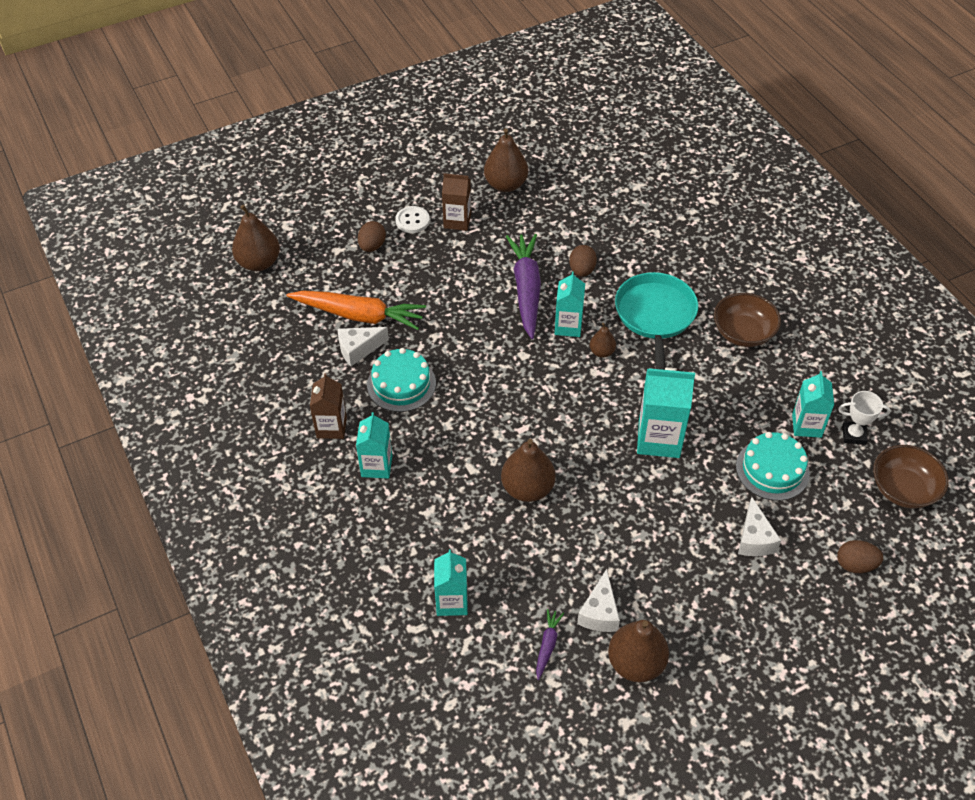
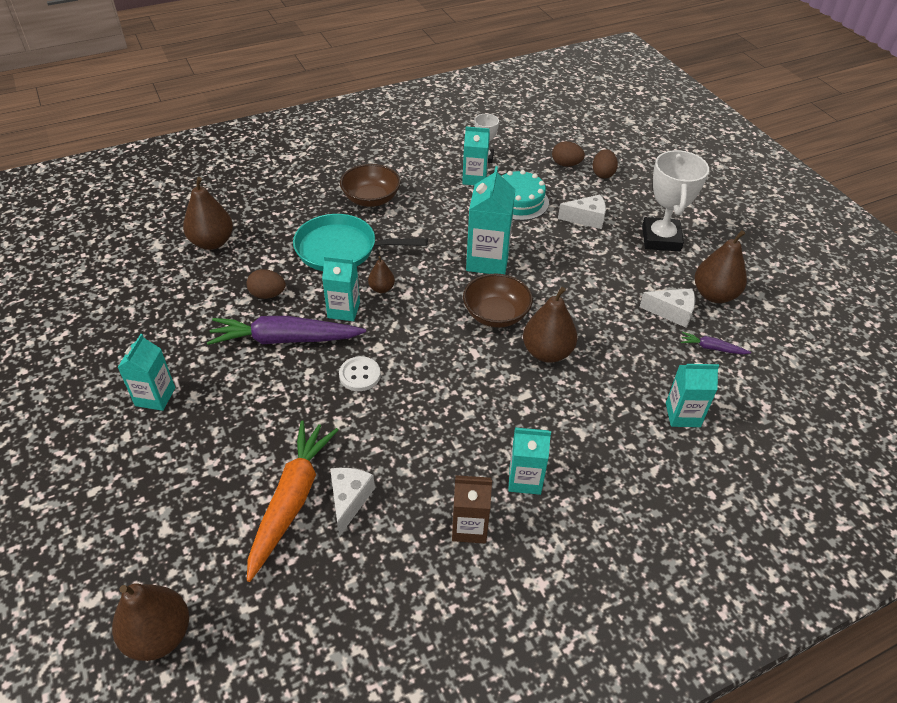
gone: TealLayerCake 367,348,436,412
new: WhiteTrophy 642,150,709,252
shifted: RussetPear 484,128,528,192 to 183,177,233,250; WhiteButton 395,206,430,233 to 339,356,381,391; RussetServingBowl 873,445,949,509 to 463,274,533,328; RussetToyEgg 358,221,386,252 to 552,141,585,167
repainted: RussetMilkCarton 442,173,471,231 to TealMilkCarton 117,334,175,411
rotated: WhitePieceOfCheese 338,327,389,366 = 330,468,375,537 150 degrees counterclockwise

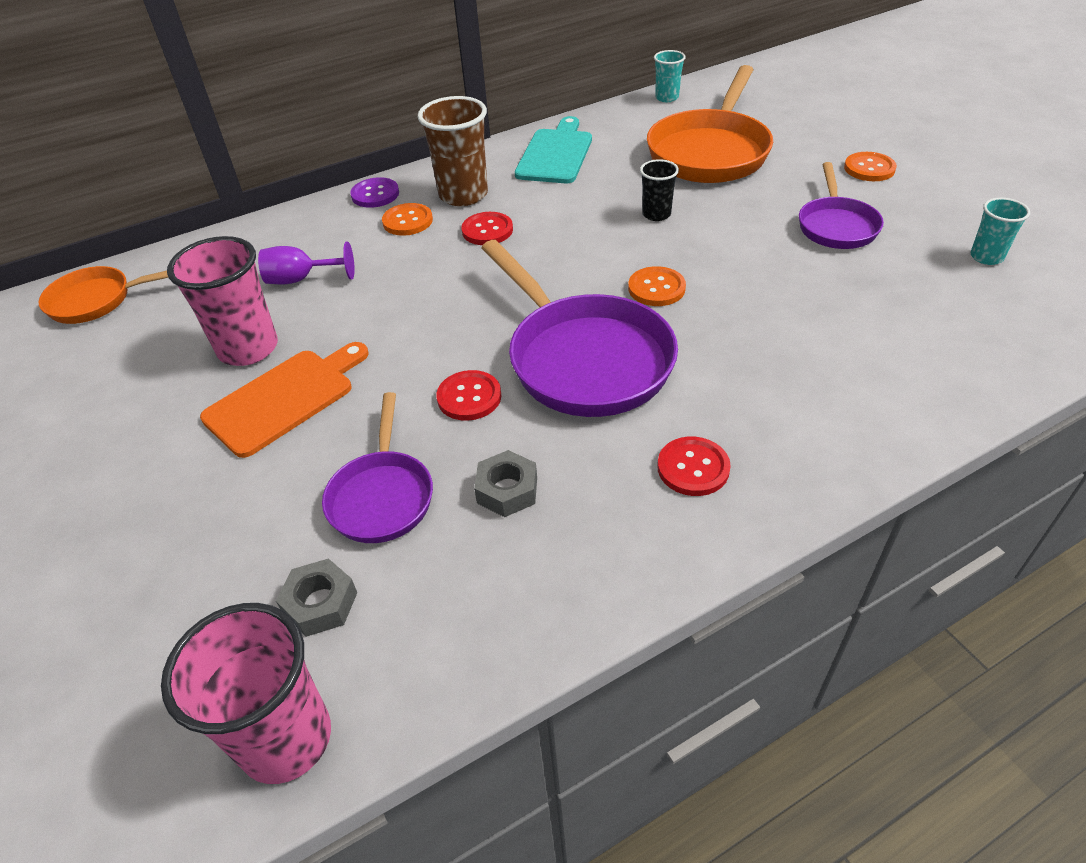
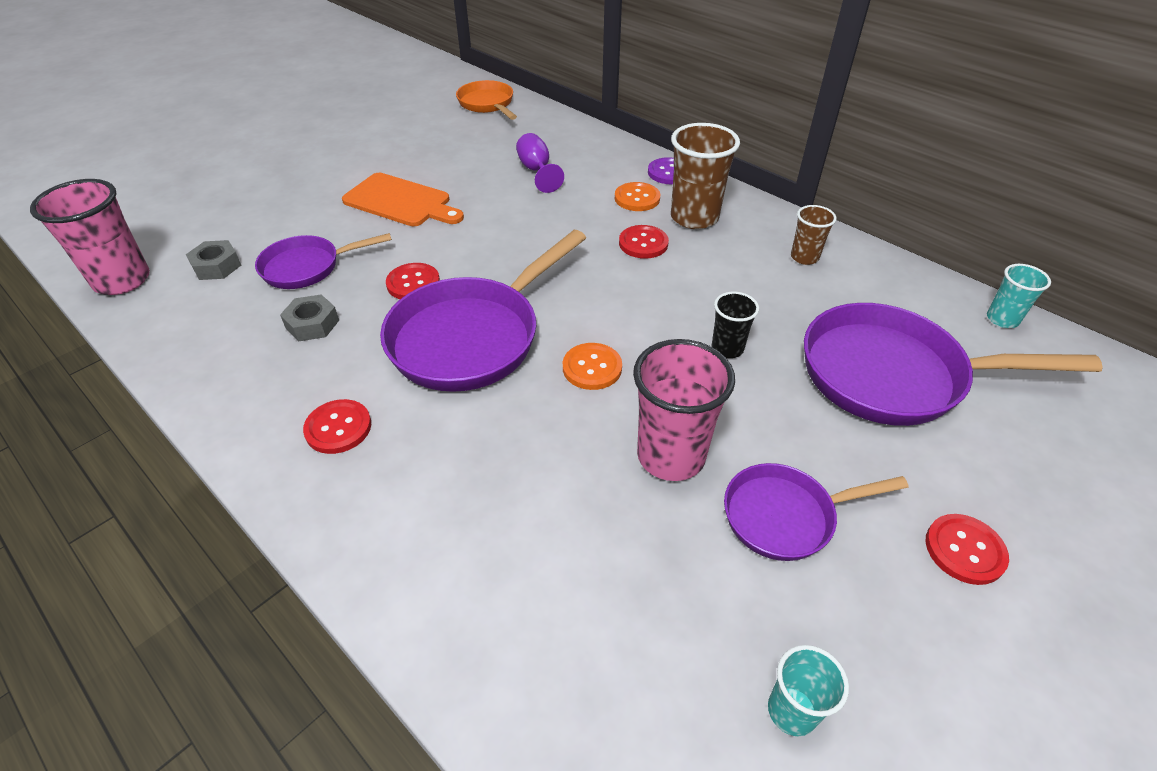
shifted: RosePinkCup 167,236,278,366 to 633,339,735,481
swapped: TealChoppingBoard 515,116,592,183 to RussetCup 791,205,837,265
repainted: BrightOrangePan 647,65,773,183 to VioletPan 804,303,1103,426; BrightOrangeButton 844,152,897,181 to RedButton 926,514,1009,585

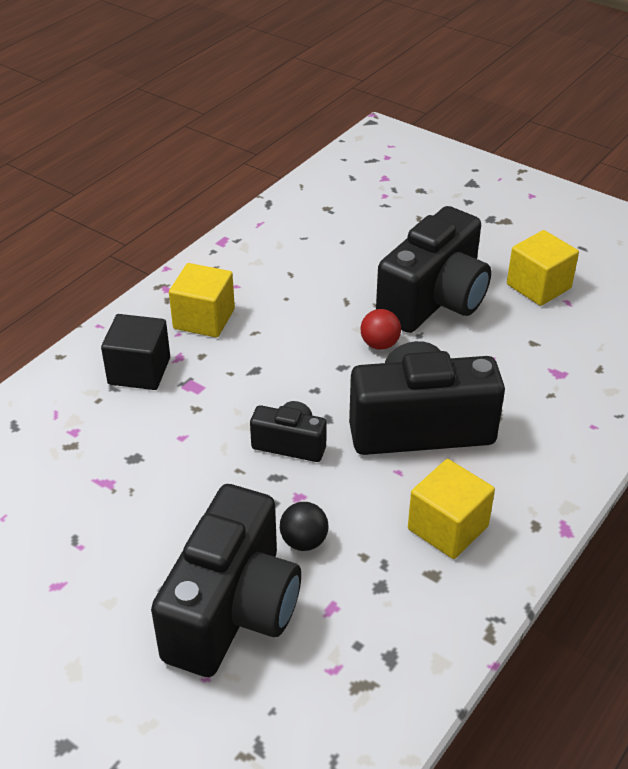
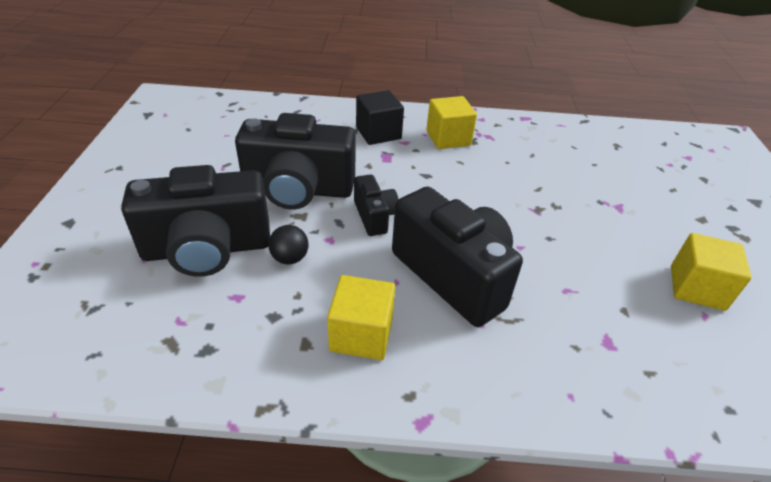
gone: RedBall 361,309,401,350
shifted: BlackPhotoCamera 376,206,491,333 to 235,113,356,209

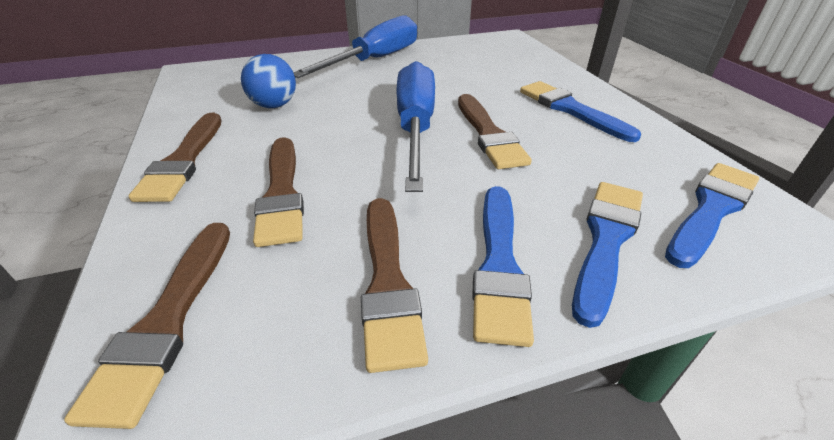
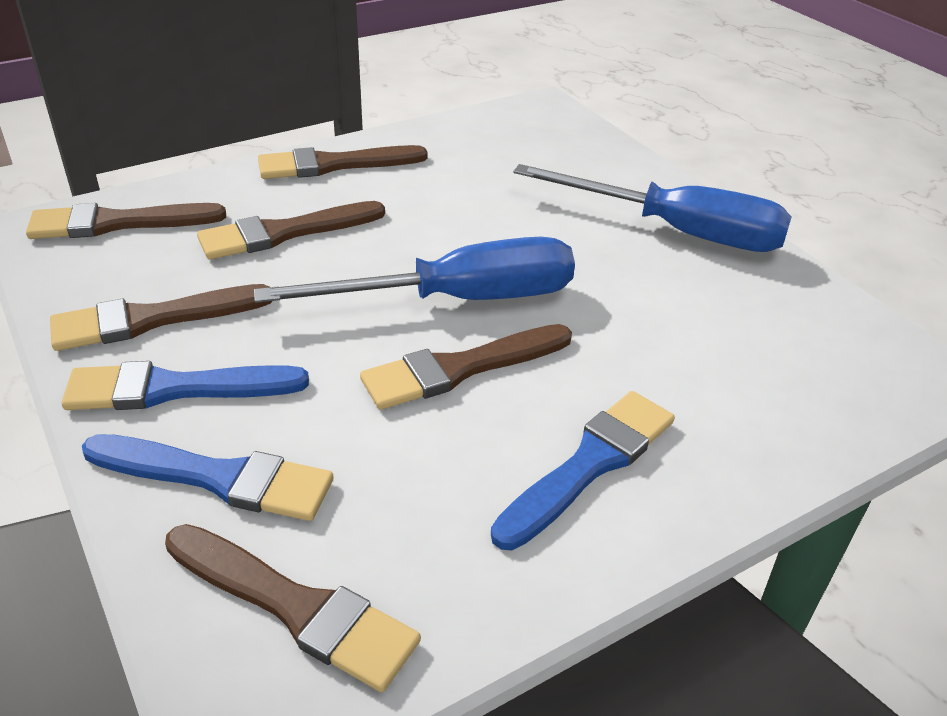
gone: CobaltBall 241,54,296,108
repainted: CobaltPaintbrush 665,163,759,268 to RussetPaintbrush 165,524,421,692

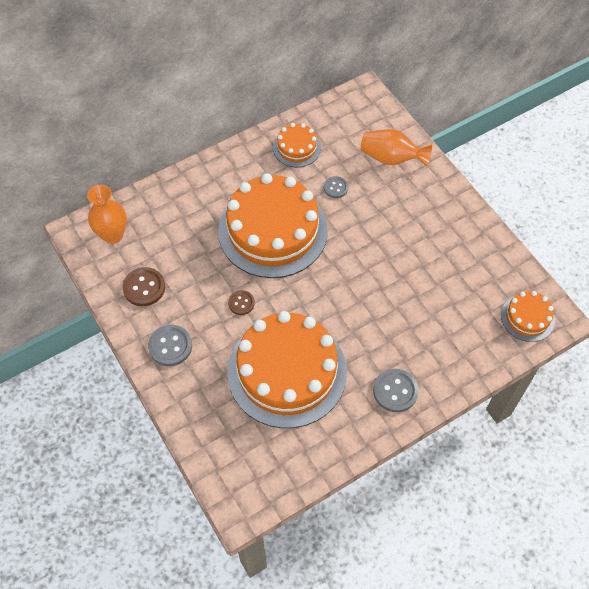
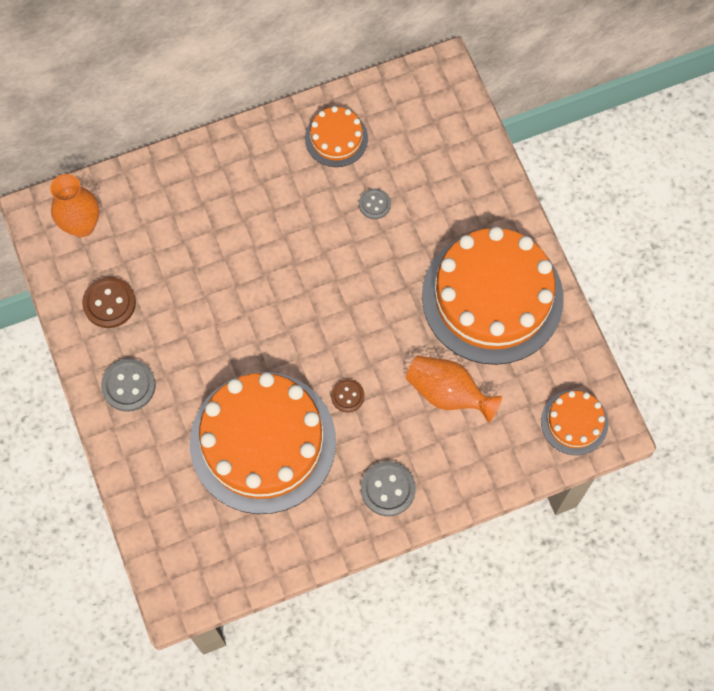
shifted: RussetButton 228,290,255,315 to 331,379,364,412; BrightOrangeTallVase 361,129,432,166 to 406,356,502,423; BrightOrangeLayerCake 218,173,328,278 to 422,227,564,365

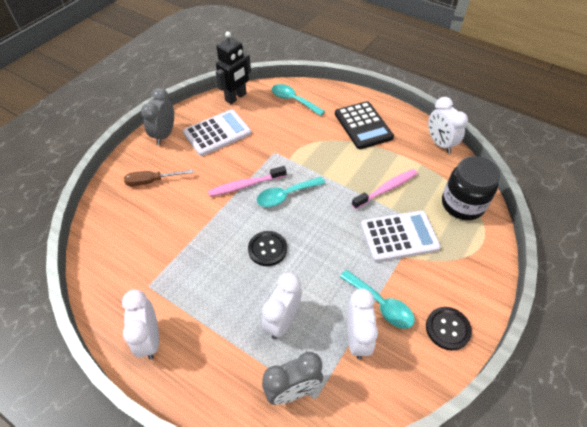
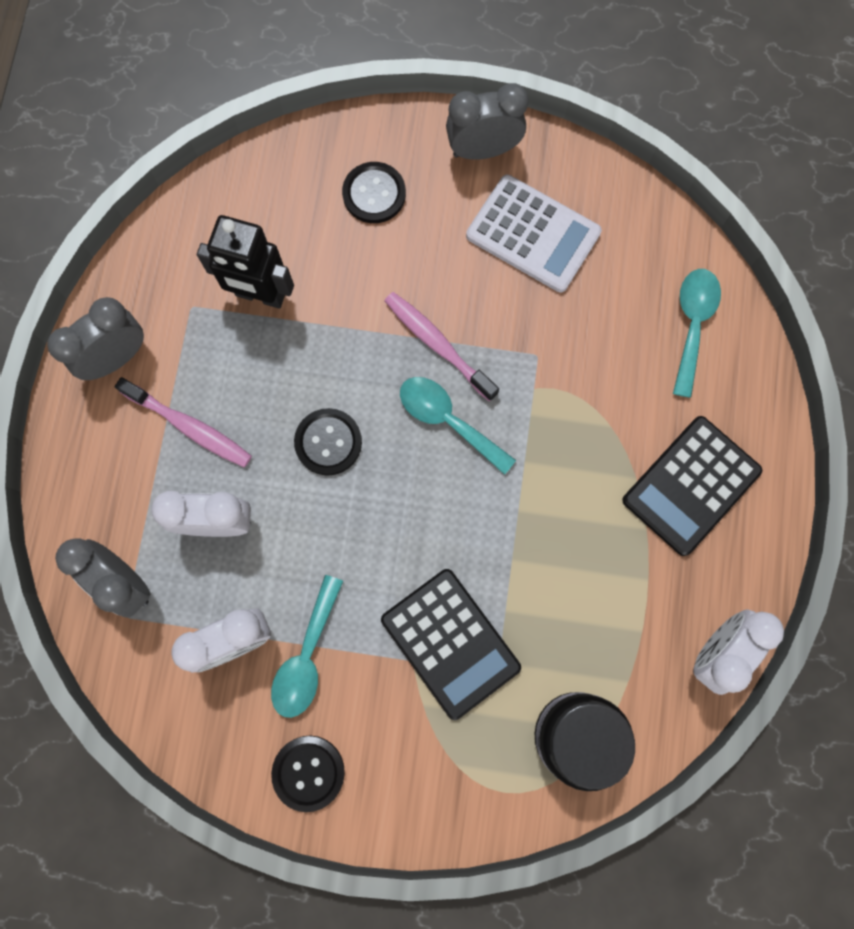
shifted: RosePinkToothbrush 352,169,417,209 to 115,377,252,467; BlackRobot 216,32,251,104 to 197,215,294,309
swapped: RussetFlatScrewdriver 124,170,193,186 to BlackButton 342,162,406,223
repainted: WhiteAlarmClock 122,290,159,360 to GreyAlarmClock 47,297,144,380; WhitePocketCalculator 361,210,441,262 to BlackPocketCalculator 381,569,521,720

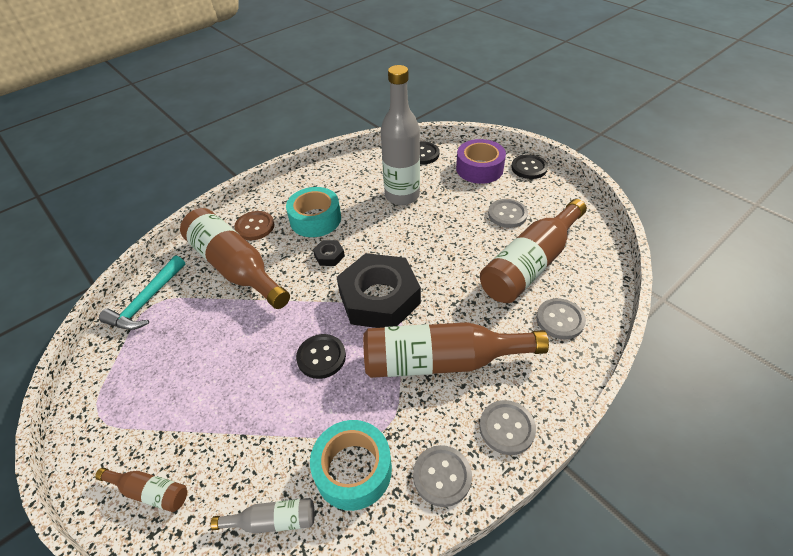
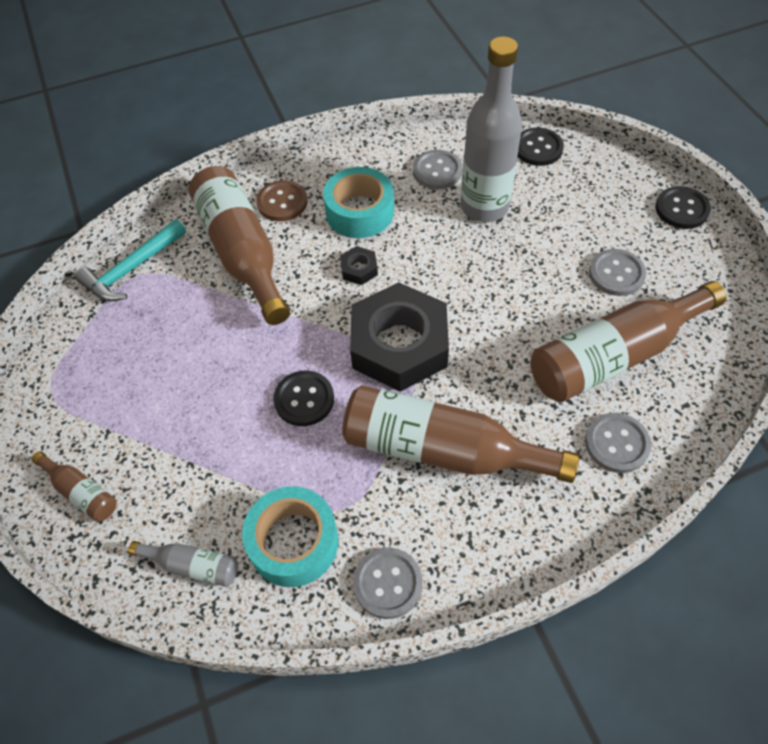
gone: VioletStickyTape 456,139,506,184
shifted: GreyButton 479,400,536,455 to 413,150,462,189

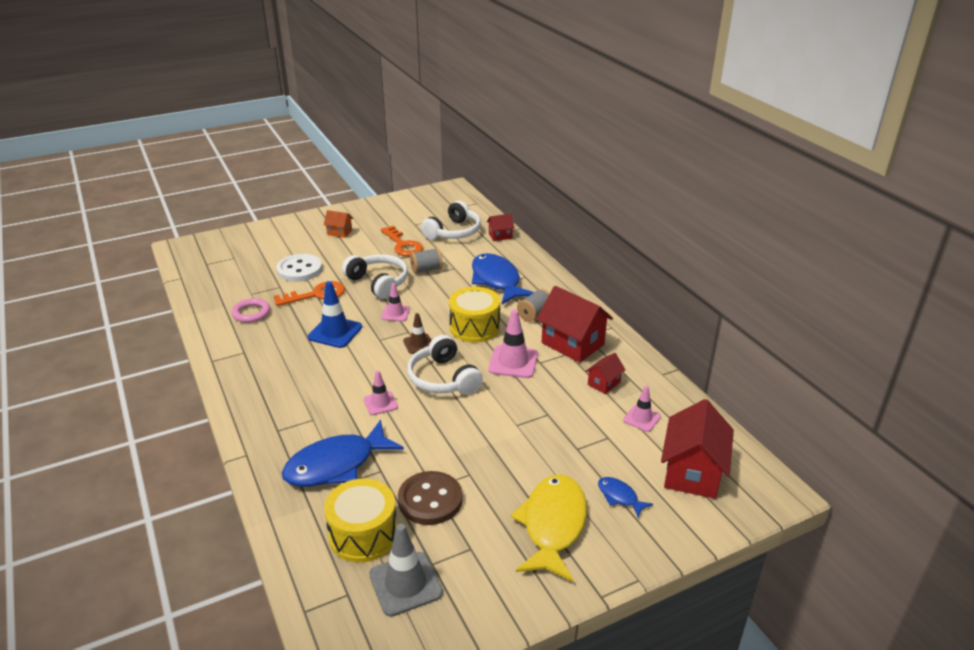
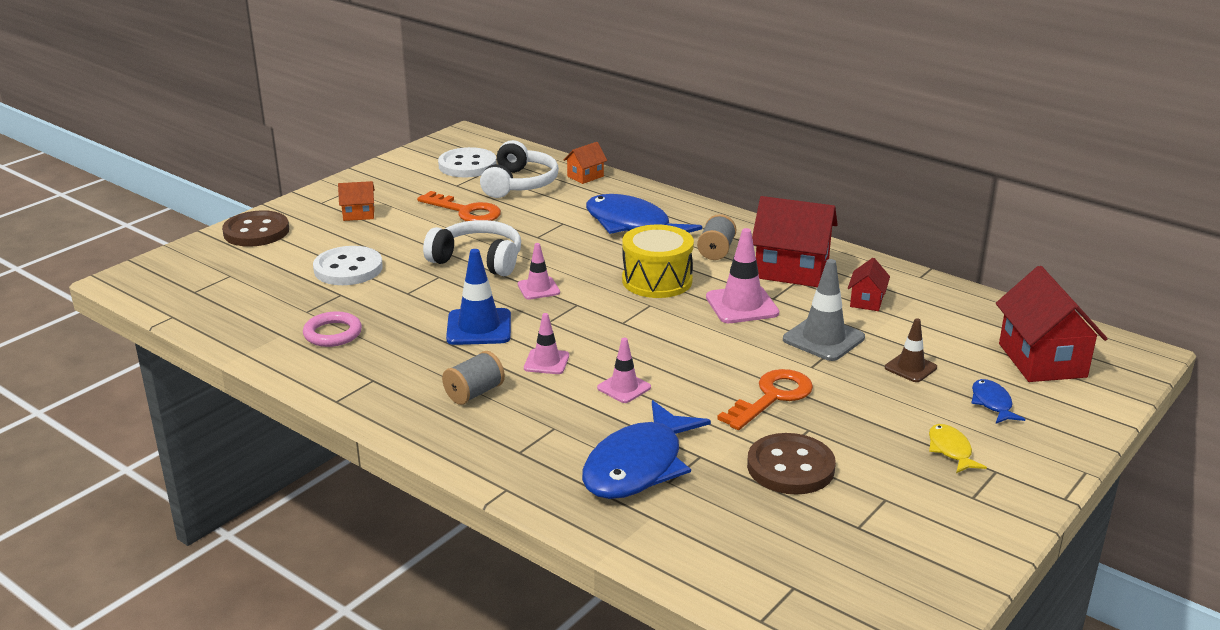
gone: YellowDrum 324,478,397,563; WhiteHeadphones 407,335,483,395
new: RussetButton 222,210,289,247; WhiteButton 438,147,497,177
shifted: GreySpool 410,248,442,274 to 442,351,505,405; RosePinkSafetyCone 623,386,661,432 to 524,313,569,374; BrightOrangeKey 274,281,345,306 to 717,369,813,430; GreySafetyCone 369,524,443,617 to 783,259,865,361; RussetSafetyCone 403,313,432,354 to 885,318,937,382
repainted: RedToyHouse 487,214,515,241 to BrightOrangeToyHouse 564,142,607,184
rotated: CobaltToyFish 598,477,653,517 = 971,379,1025,423 60 degrees clockwise
scaled: YellowToyFish 510,475,587,582 = 929,424,987,473 x0.46

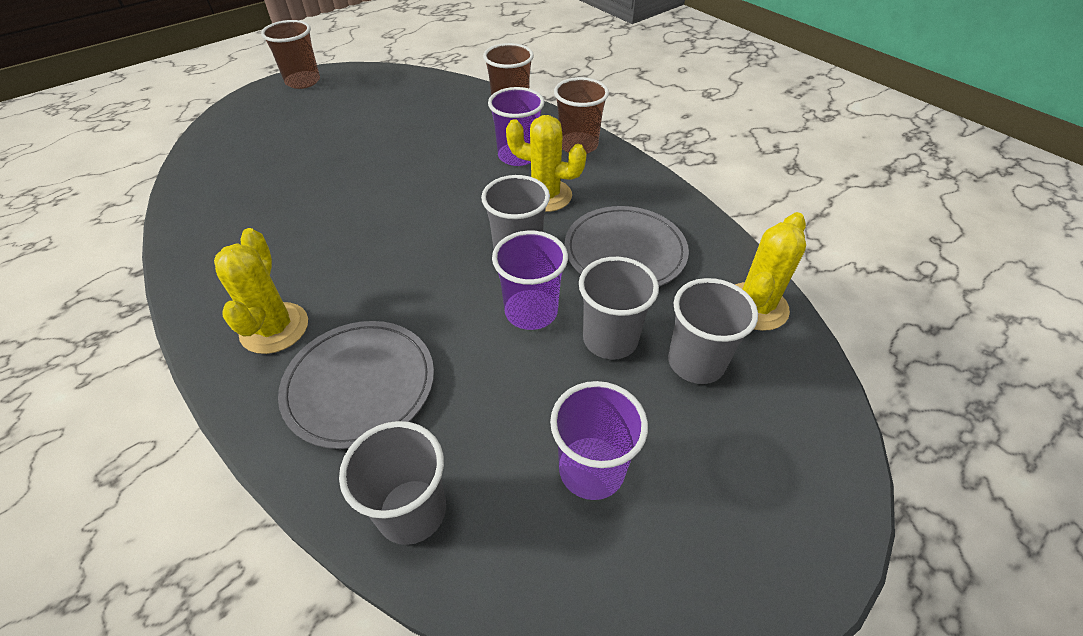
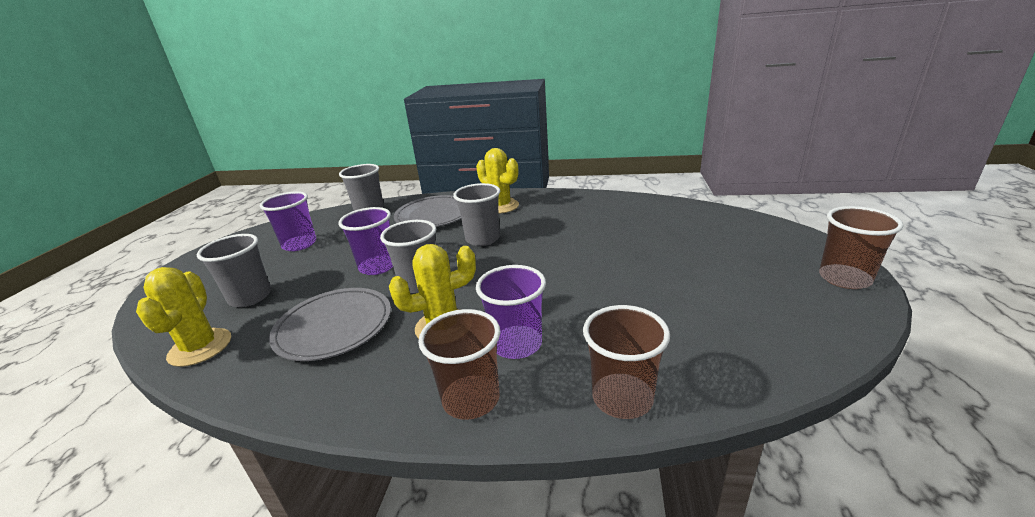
shifted: GreyCup 579,257,659,359 to 453,183,500,246

